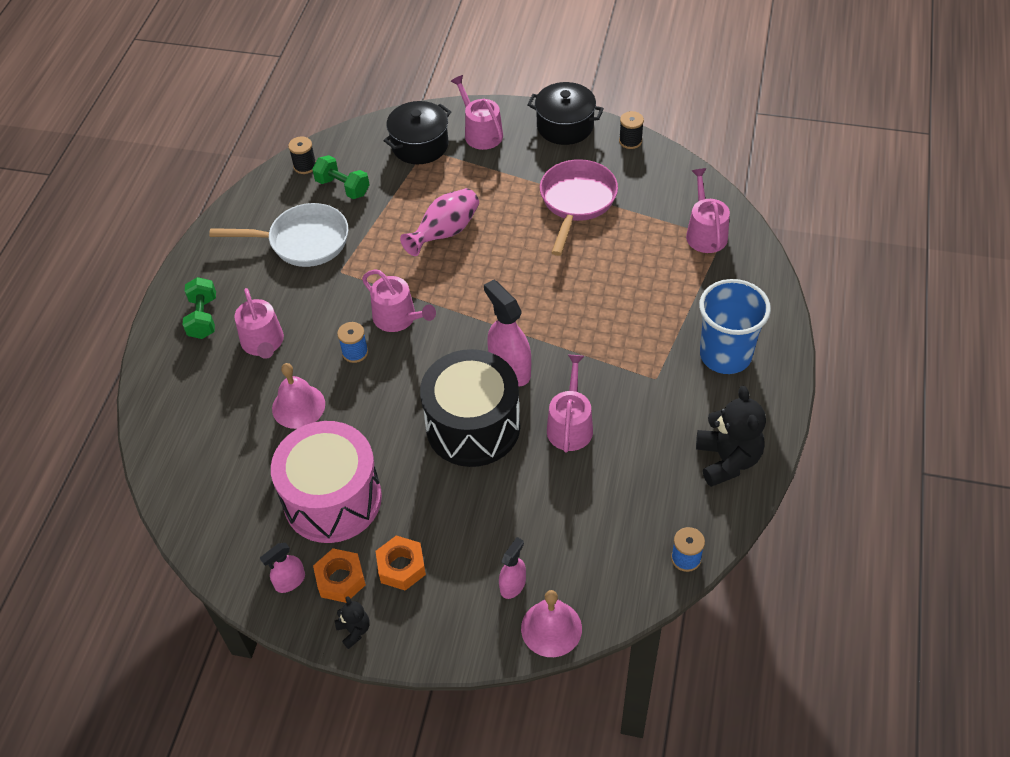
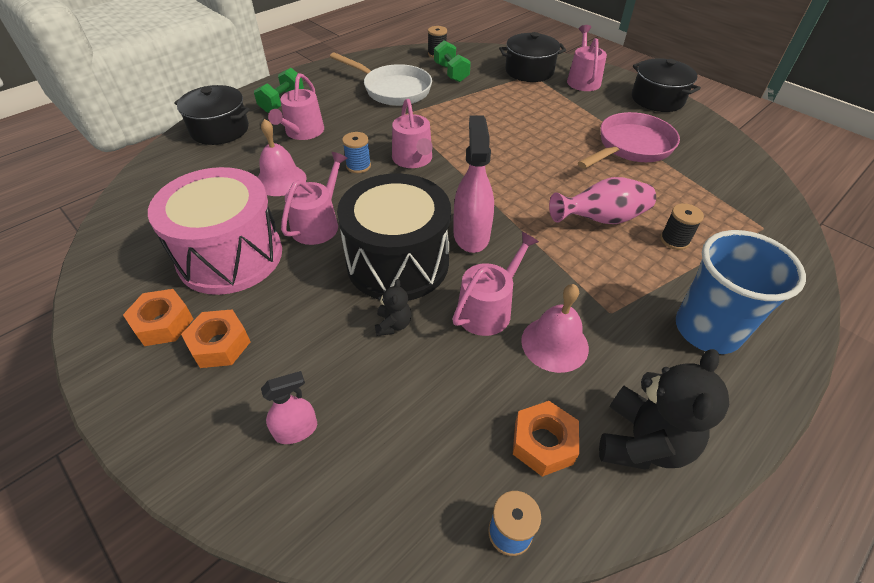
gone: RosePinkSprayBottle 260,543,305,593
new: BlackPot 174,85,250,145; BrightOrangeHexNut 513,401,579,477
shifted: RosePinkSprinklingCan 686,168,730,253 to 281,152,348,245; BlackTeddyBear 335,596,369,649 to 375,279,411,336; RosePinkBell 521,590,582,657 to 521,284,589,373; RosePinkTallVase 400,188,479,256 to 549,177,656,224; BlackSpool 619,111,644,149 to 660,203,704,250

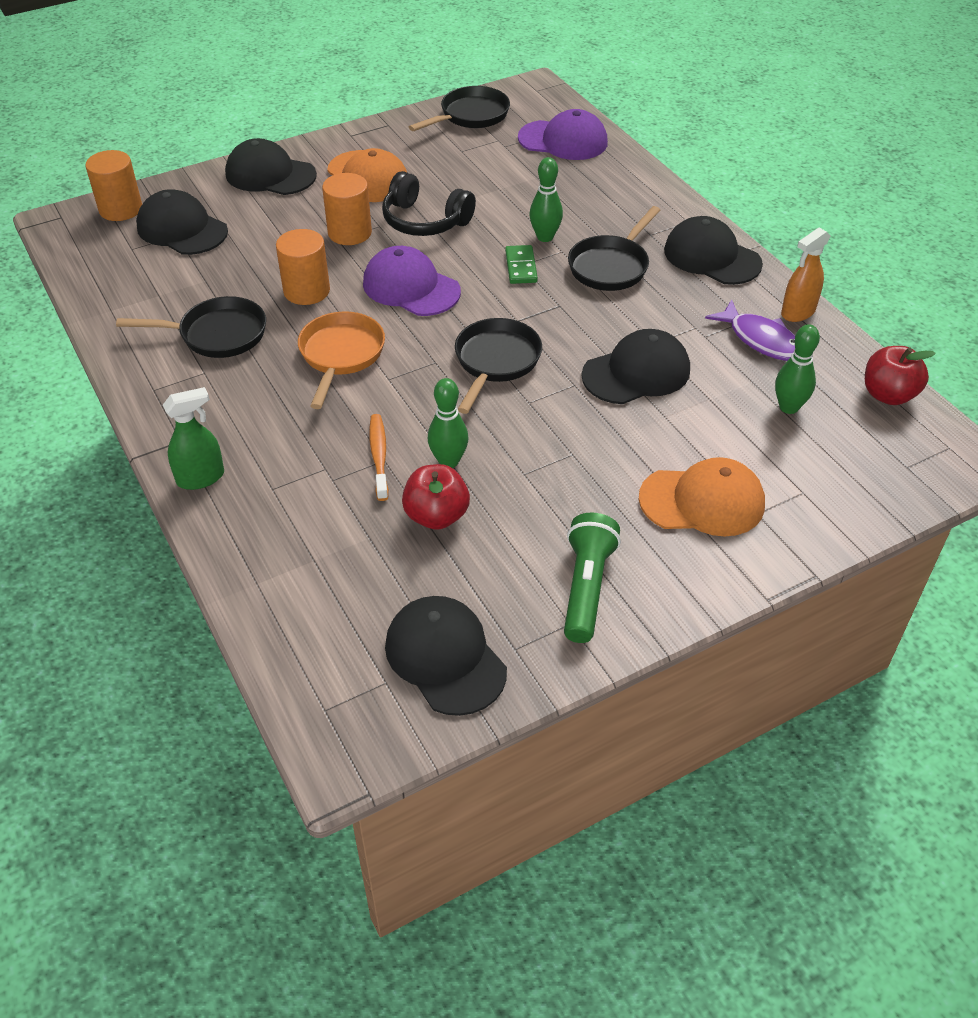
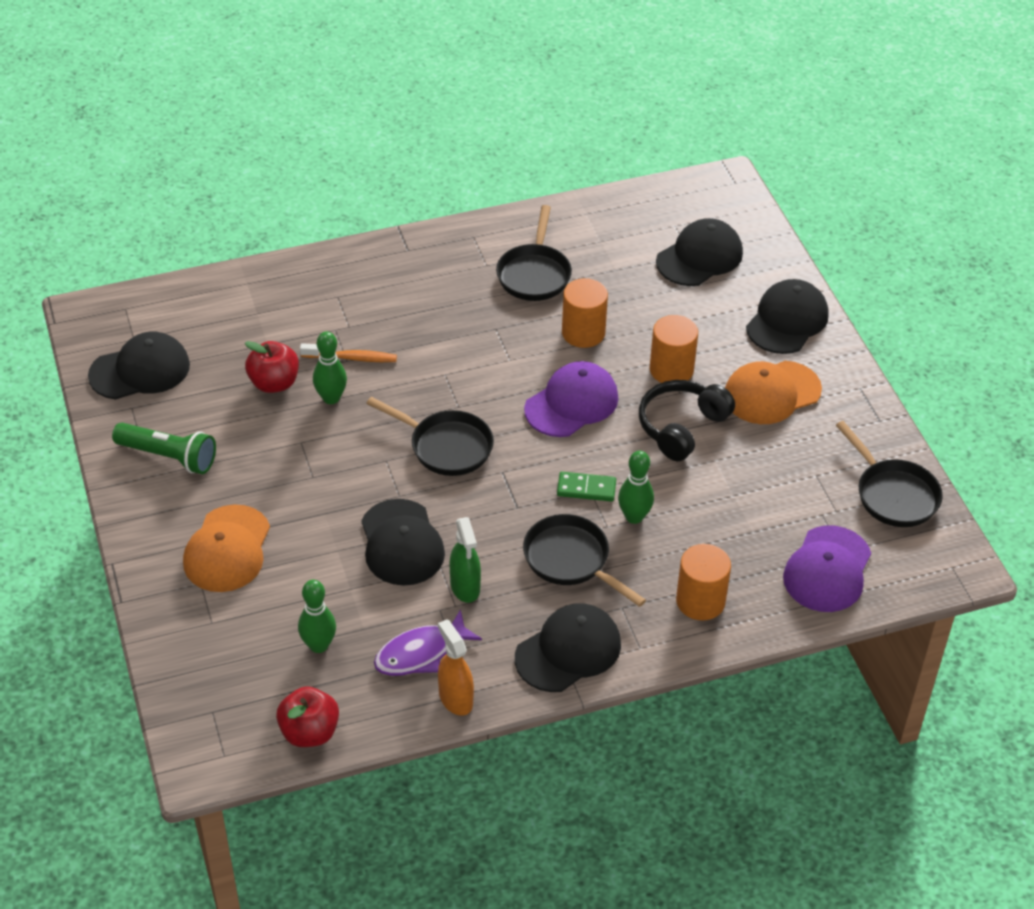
gone: BrightOrangePan 298,311,385,409
shifted: EmeraldSprayBottle 163,387,224,490 to 450,517,481,603; BrightOrangeCylinder 85,150,142,221 to 676,544,731,621

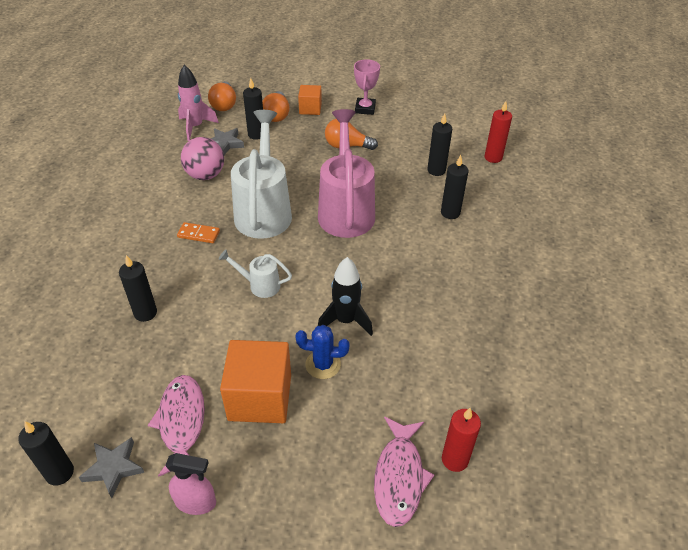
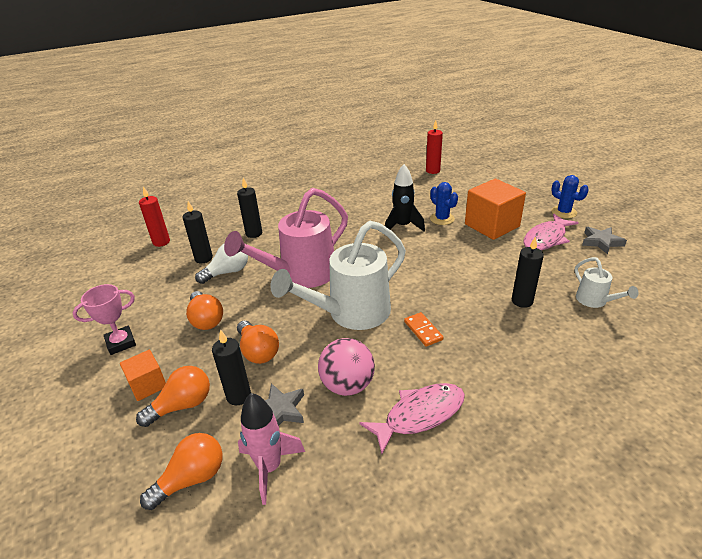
gone: BlackWaxCandle 18,421,74,485
new: WhiteLightbulb 195,243,248,284; BrightOrangeLightbulb 237,321,279,364
shifted: RosePinkToyFish 374,416,434,527 to 359,383,465,454; WhiteSprinklingCan 219,249,292,298 to 575,257,639,308
swapped: RosePinkSprayBottle 165,453,216,515 to CobaltCactus 551,175,589,219

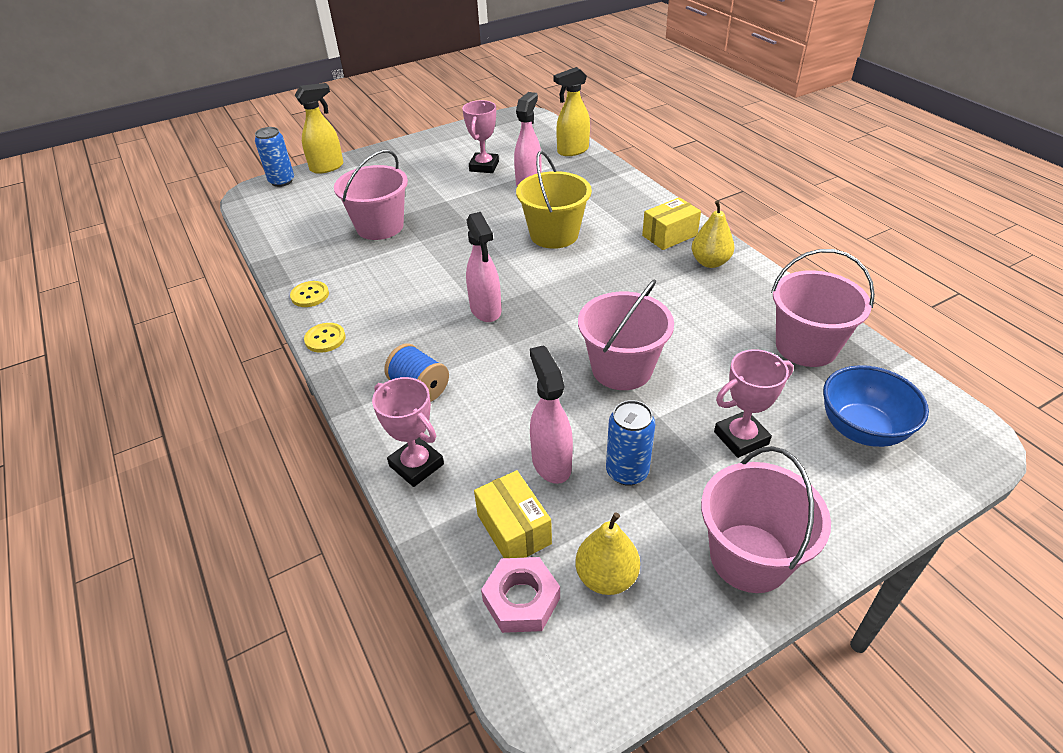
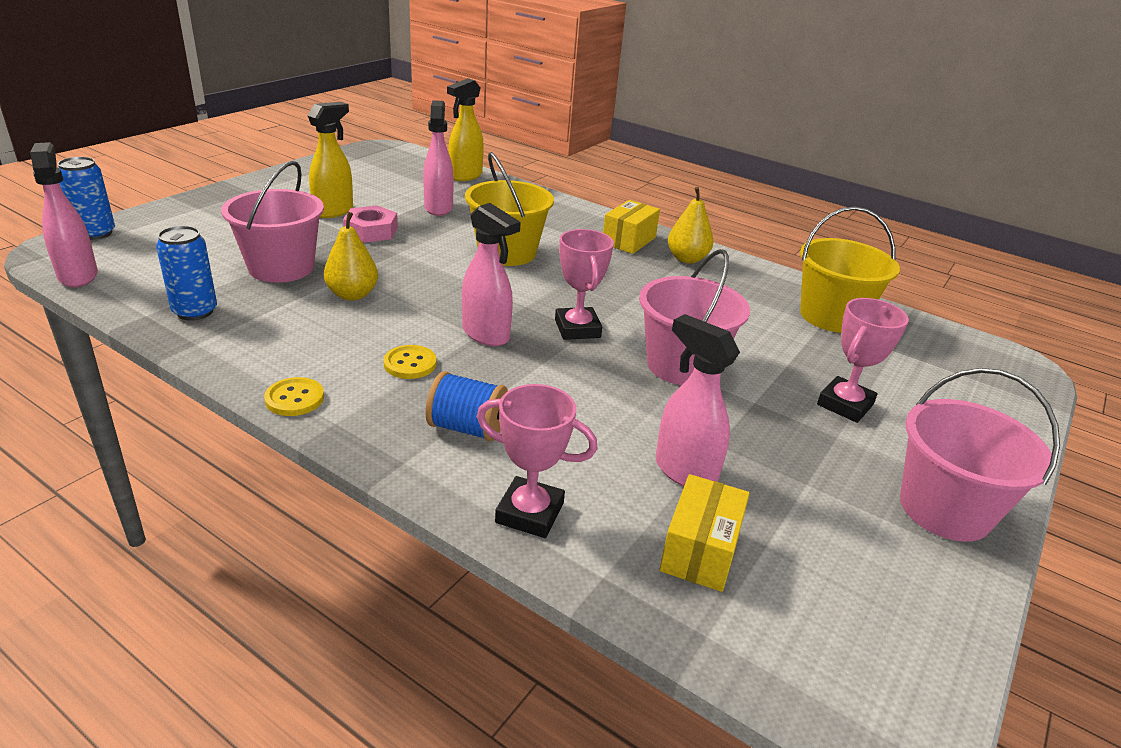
gone: CobaltServingBowl 823,365,929,447
new: RosePinkSprayBottle 30,142,98,287
shifted: CobaltCan 606,400,655,486 to 156,226,217,320; YellowSprayBottle 295,83,343,174 to 308,102,353,218; YellowPear 576,512,640,595 to 324,212,378,301; RosePinkHexNut 481,557,560,633 to 343,205,398,243; YellowButton 290,281,329,307 to 383,345,437,379; RosePinkTrophy 462,100,499,173 to 555,229,614,340
repainted: RosePinkSandBucket 771,249,875,367 to YellowSandBucket 800,207,900,333
rotated: YellowParcel 474,470,552,558 = 659,474,750,592 75 degrees clockwise

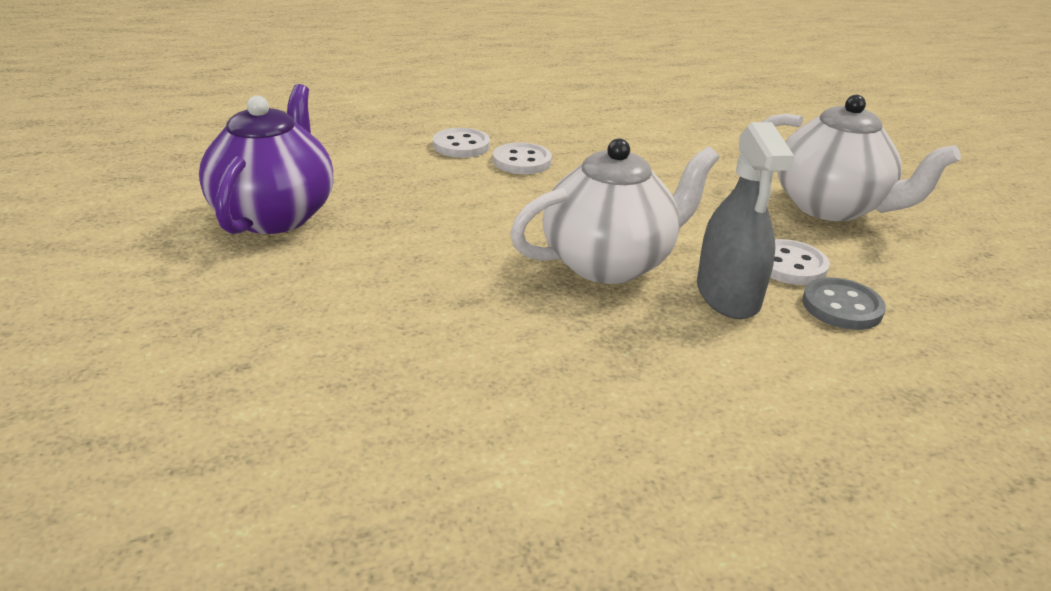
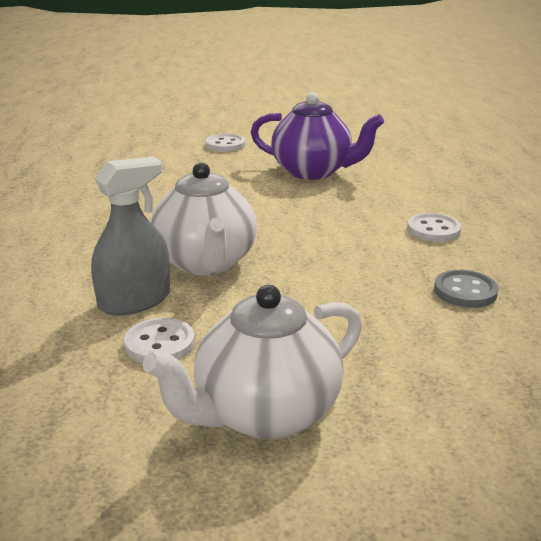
shifted: WhiteButton 493,142,552,174 to 206,134,245,152; GreyButton 802,278,886,330 to 434,270,499,308
rotated: GreySprayBottle 697,122,794,319 = 91,157,170,316 135 degrees clockwise

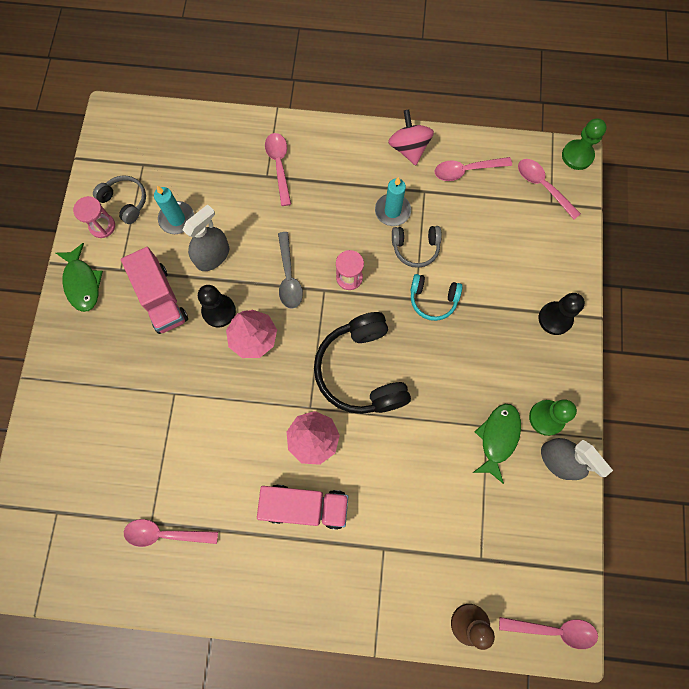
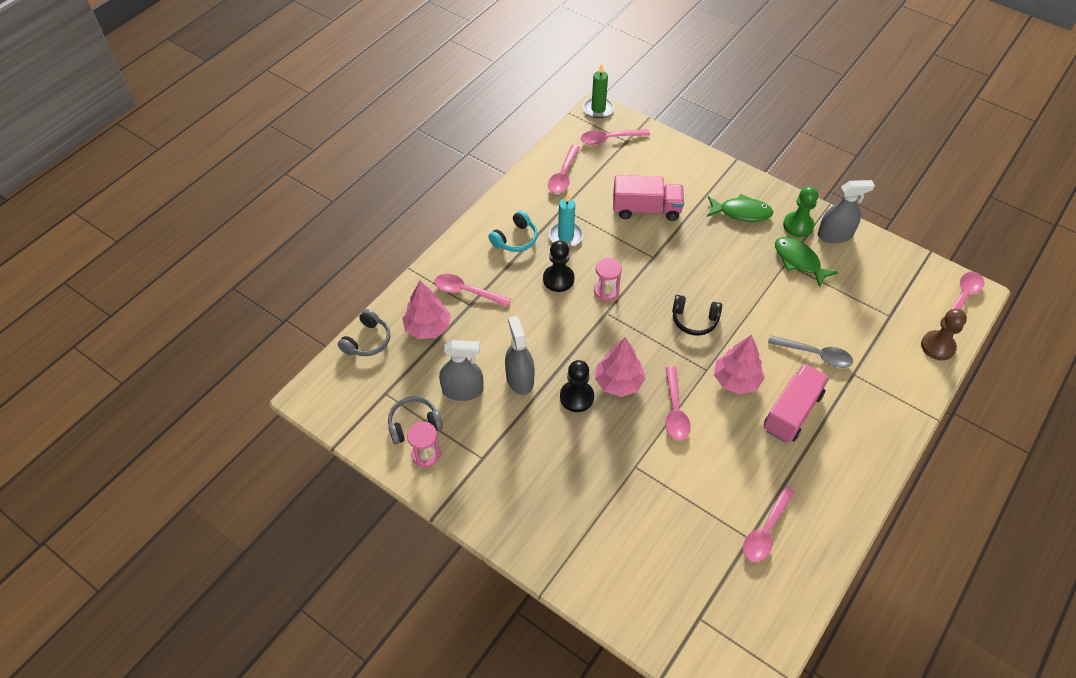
gone: RosePinkWhirligig 388,109,434,165
new: RosePinkToyTree 402,281,451,339; RosePinkTablespoon 665,366,691,440
shifted: GreyHeadphones 392,226,442,268 to 338,309,390,356; TealHeadphones 410,274,462,321 to 488,210,538,252; BlackChessPawn 538,293,585,335 to 543,240,575,292; RosePinkTruck 121,247,188,334 to 613,175,684,221; EmeraldToyFish 56,243,103,312 to 707,194,774,222; GreyTablespoon 278,232,303,308 to 768,335,853,368
swapped: TealWaxCandle 154,186,194,234 to GreySprayBottle 439,340,484,401; EmeraldChessPawn 562,118,607,170 to EmeraldWaxCandle 583,64,614,118
scaled: BlackHeadphones 314,312,411,414 = 672,295,722,336 x0.54

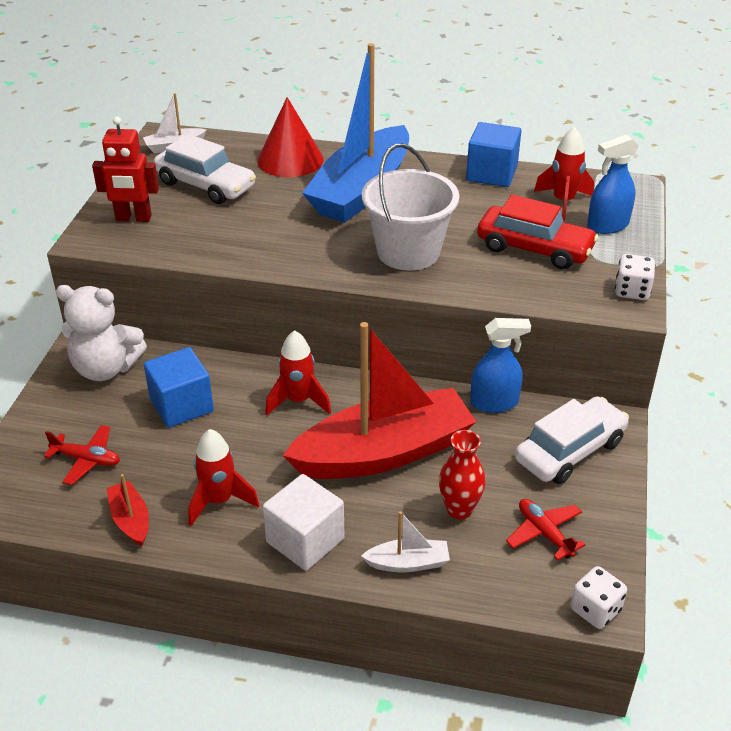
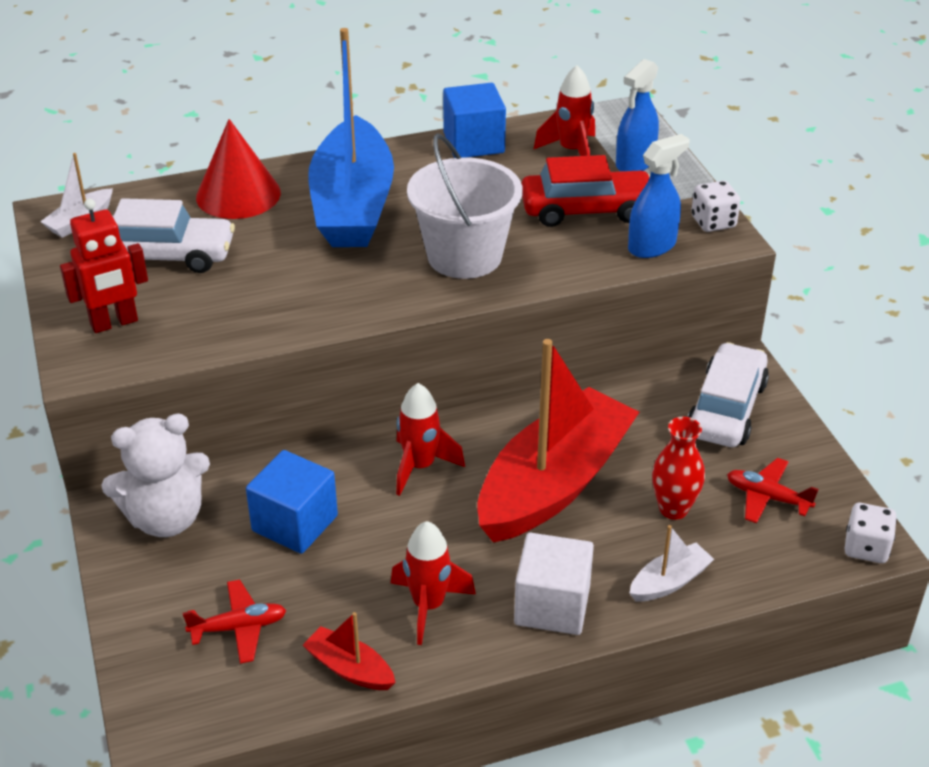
shifted: CobaltSprayBottle 470,318,531,413 to 628,134,690,258

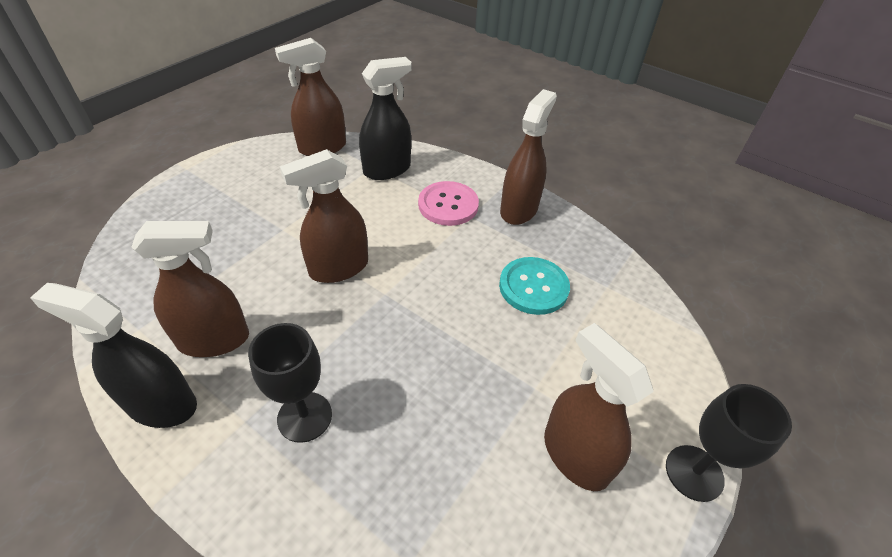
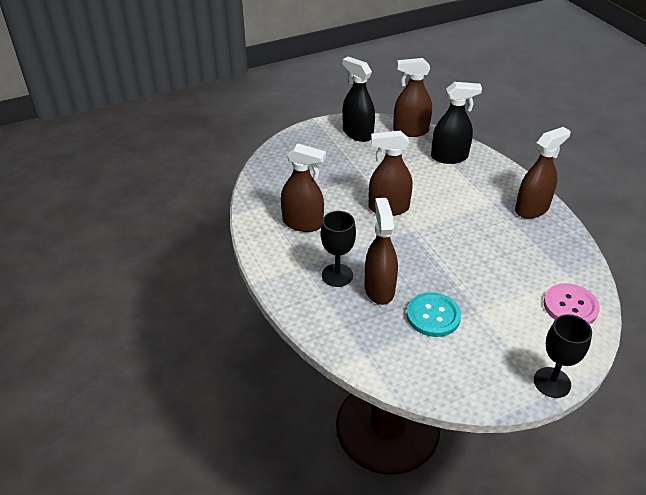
shifted: BlackSprayBottle 30,283,197,428 to 342,57,375,142; RussetSprayBottle 544,323,654,491 to 364,198,398,305; TealButton 499,257,570,315 to 406,292,461,337; RosePinkButton 418,181,479,226 to 543,283,600,324

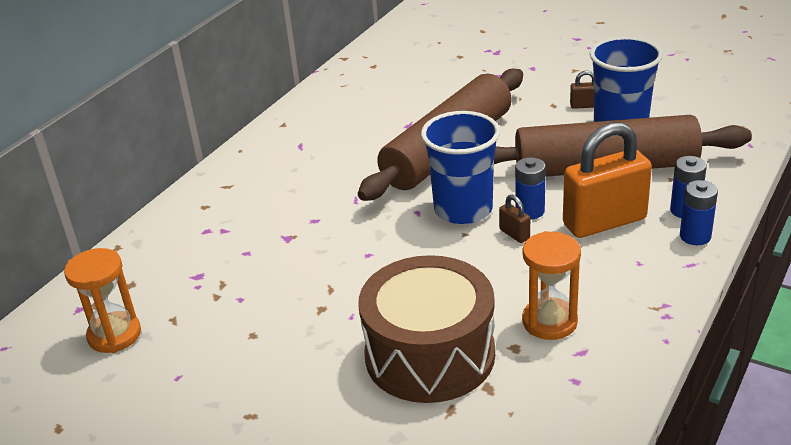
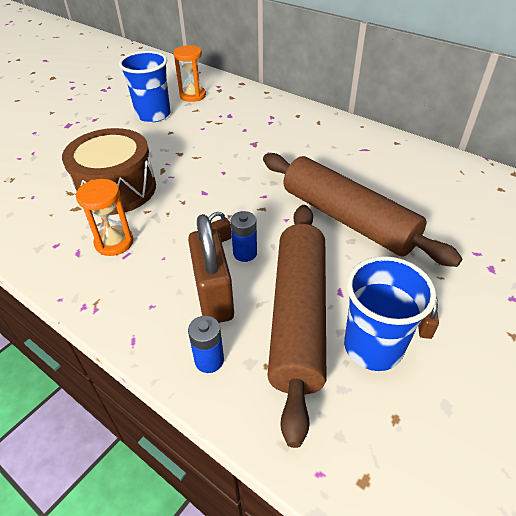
gone: CobaltPowerCell 680,180,718,245
shifted: CobaltCup 421,111,500,224 to 119,51,171,123
repainted: BrightOrangeLock 563,122,652,238 to RussetLock 188,214,234,323

